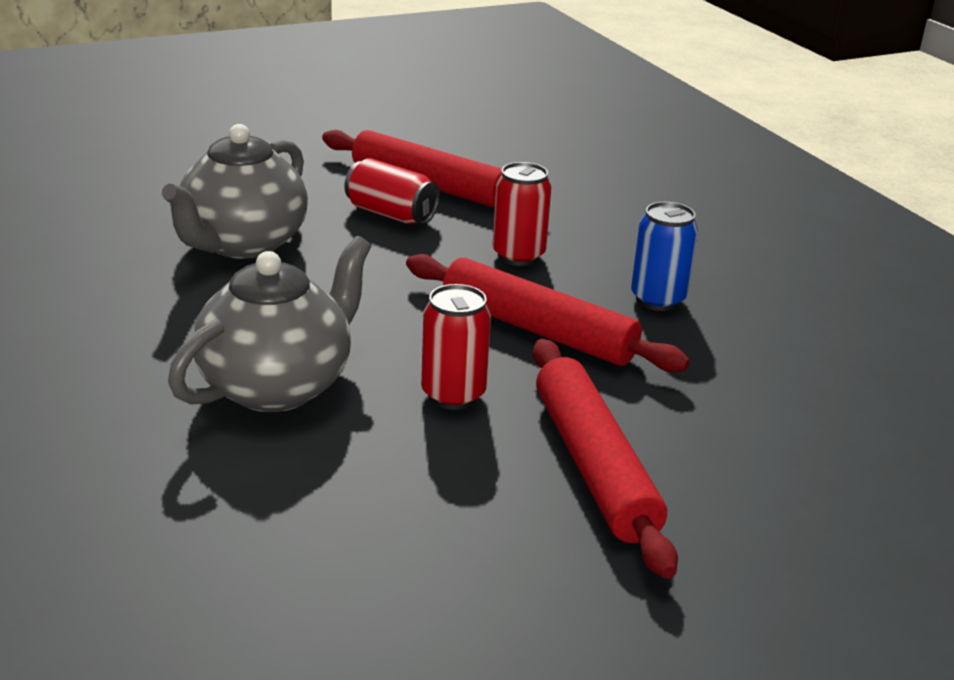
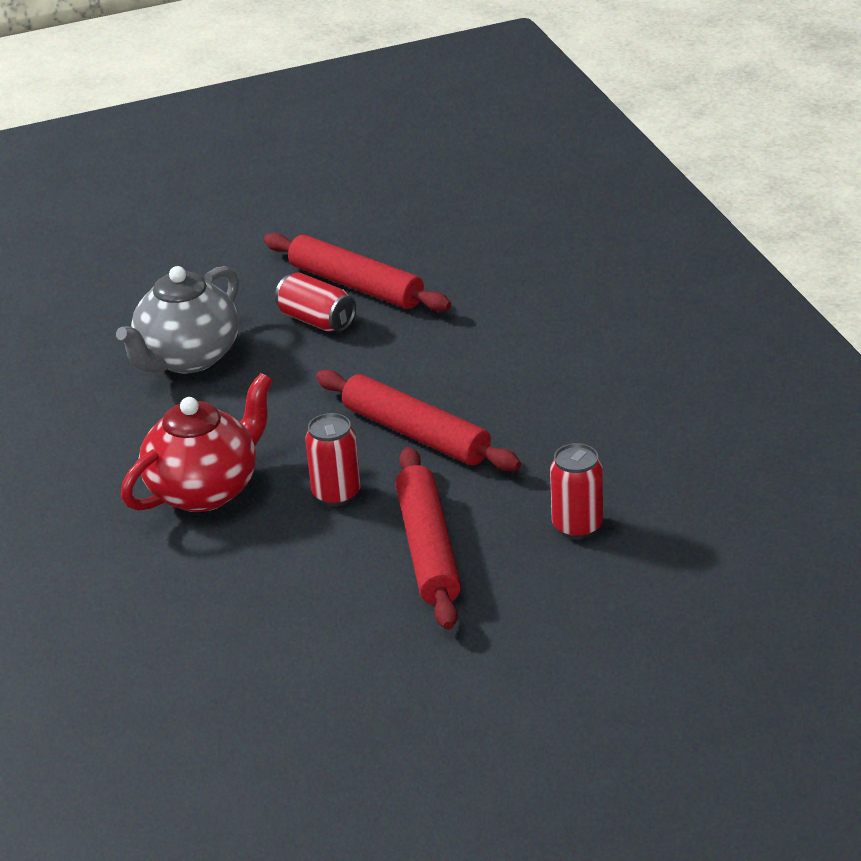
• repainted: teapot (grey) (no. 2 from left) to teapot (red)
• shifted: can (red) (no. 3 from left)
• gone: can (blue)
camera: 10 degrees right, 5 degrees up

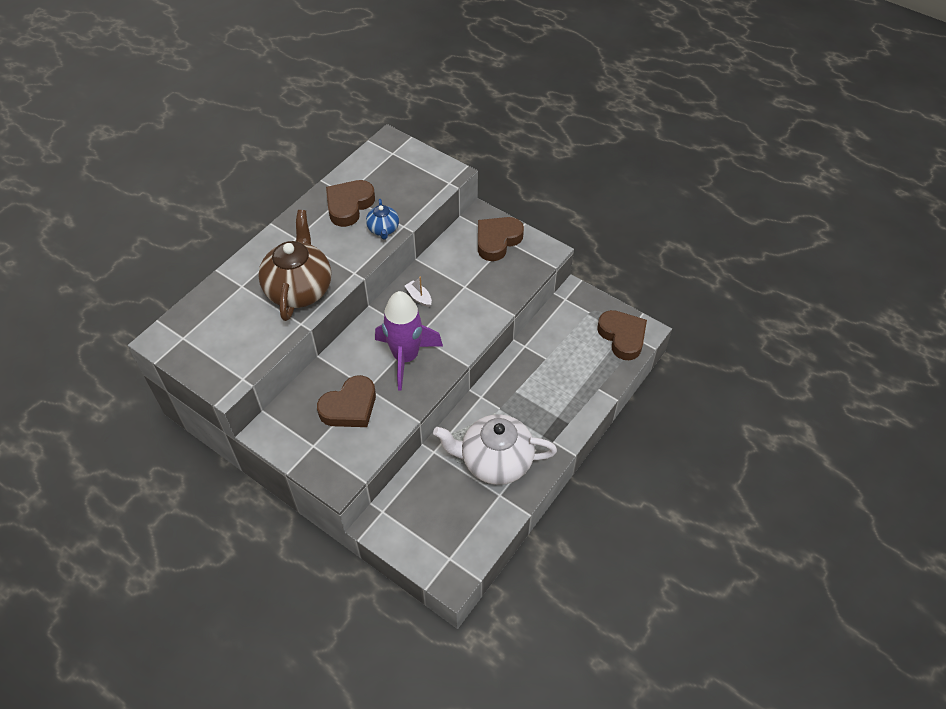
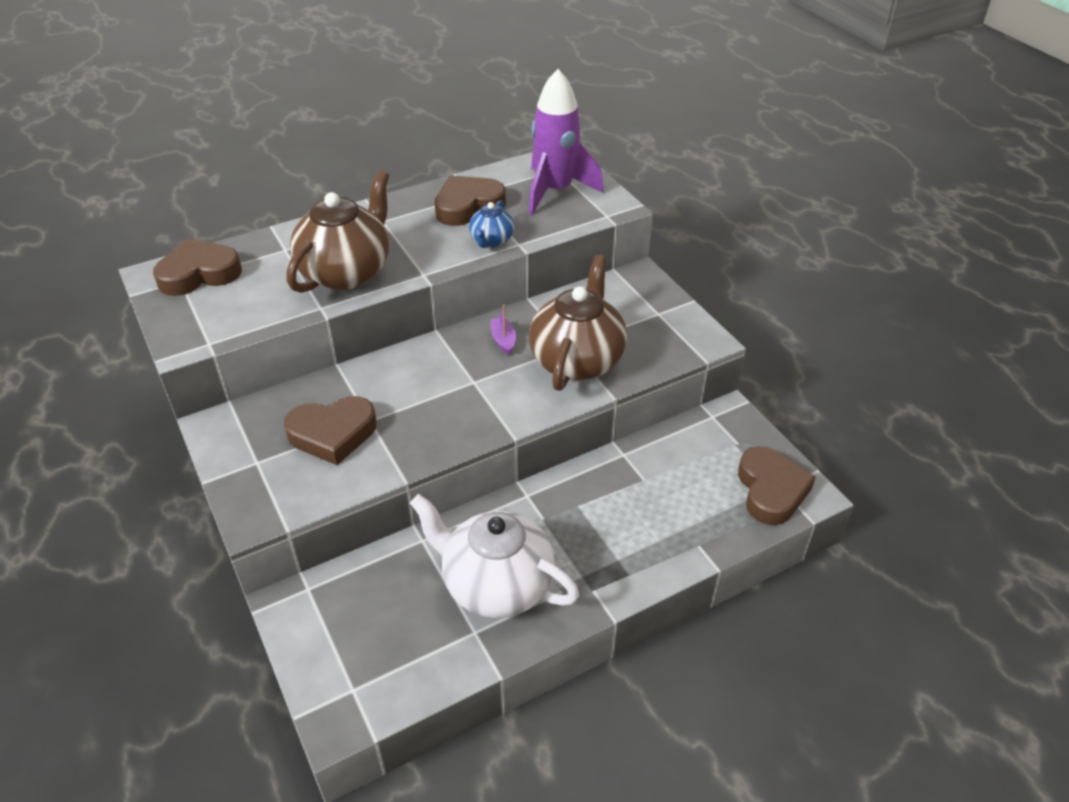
• shifted: rocket (purple)
• repainted: boat (white) to boat (purple)
• shifted: heart (brown) (no. 3 from left in the first image) to heart (brown) (no. 1 from left)
• new: teapot (brown) (no. 2 from left)
camera: 25 degrees right, 10 degrees down

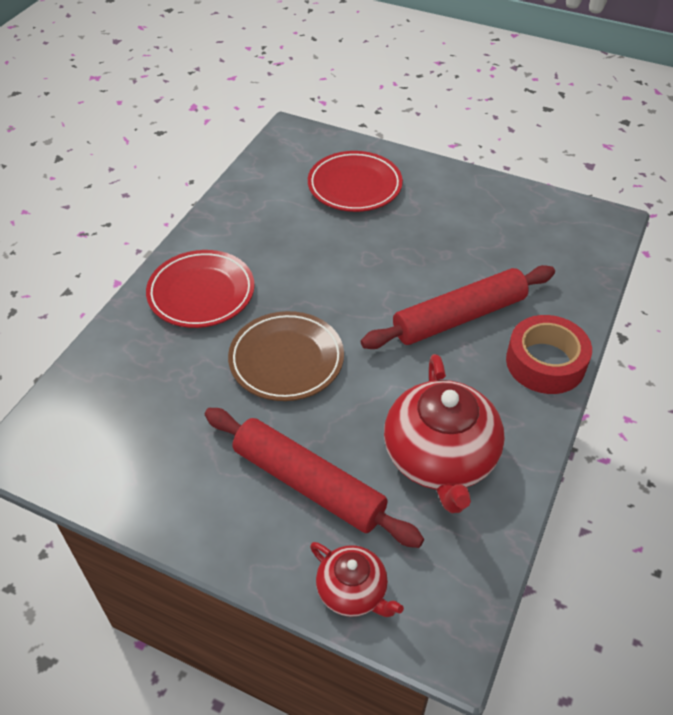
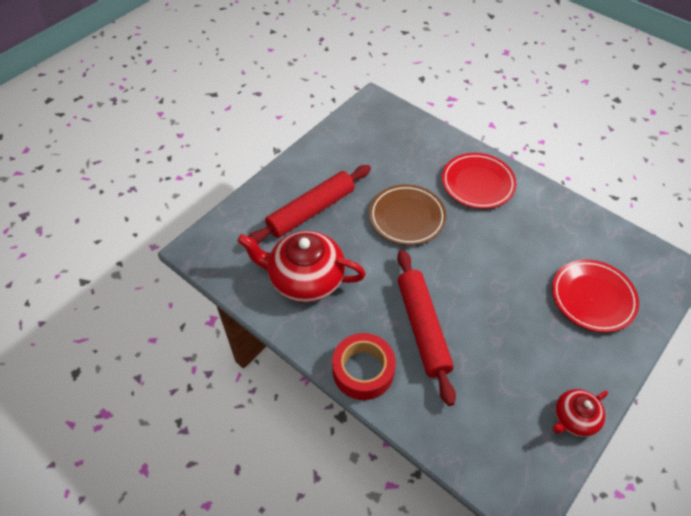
• shifted: teapot (red) (no. 1 from left in the first image) to teapot (red) (no. 2 from left)
camera: 105 degrees right, 5 degrees up

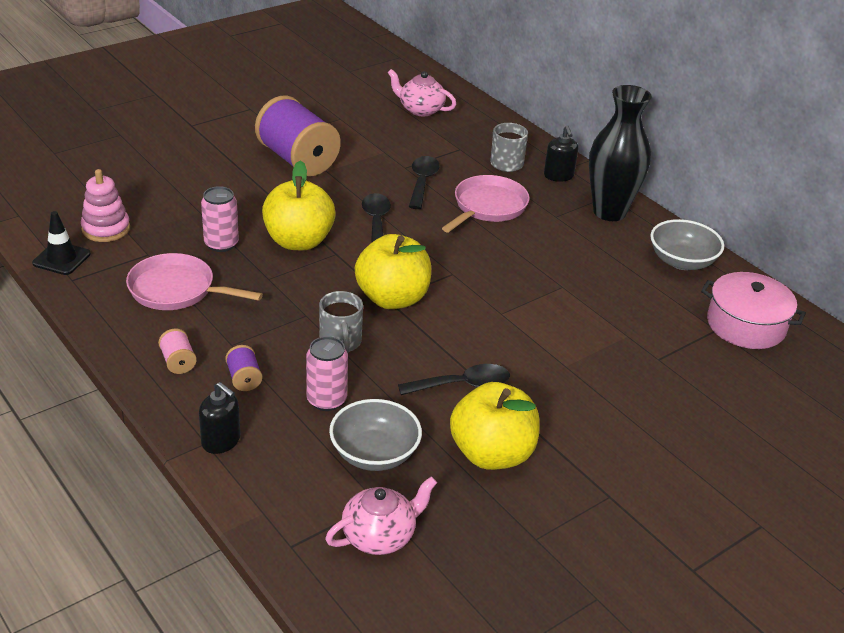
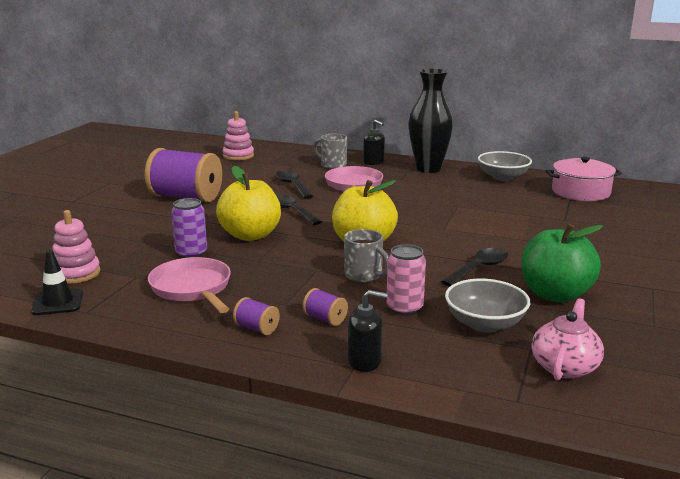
• rotated: pan (pink) (no. 1 from left) 75 degrees clockwise
• repainted: spool (pink) to spool (purple) (no. 2 from left)
• repainted: can (pink) (no. 1 from left) to can (purple)
• swapped: teapot (pink) (no. 2 from left) to stacking toy (pink) (no. 2 from left)
• repainted: apple (yellow) (no. 3 from left) to apple (green)
camera: 30 degrees left, 15 degrees down

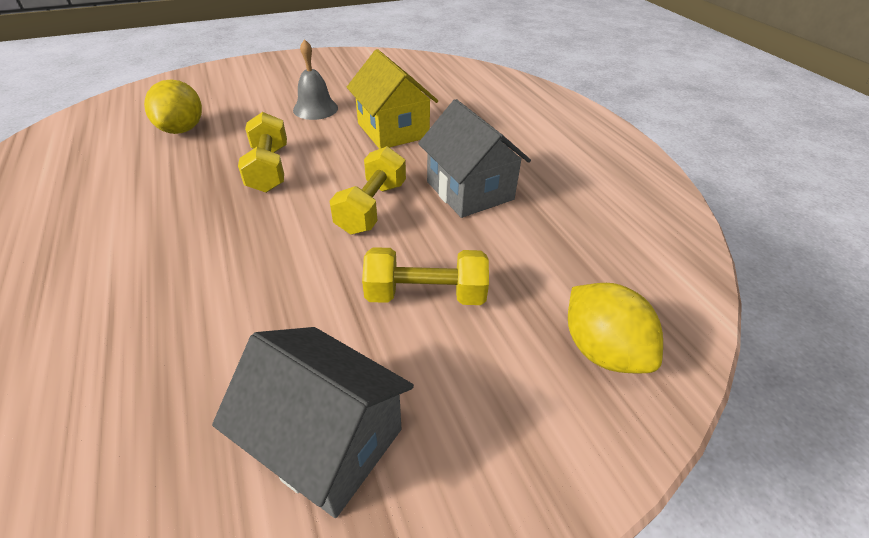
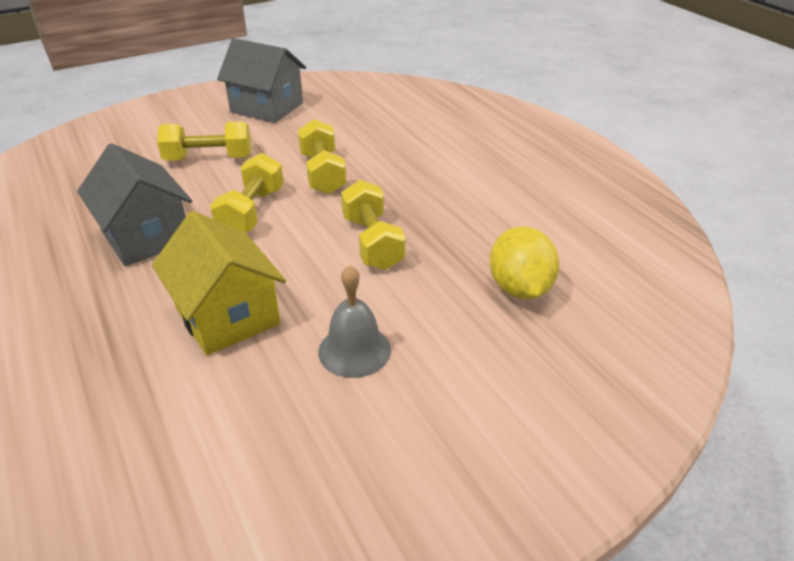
• gone: lemon (yellow) (no. 2 from left)
• new: dumbbell (yellow) (no. 3 from left)
camera: 175 degrees right, 5 degrees down

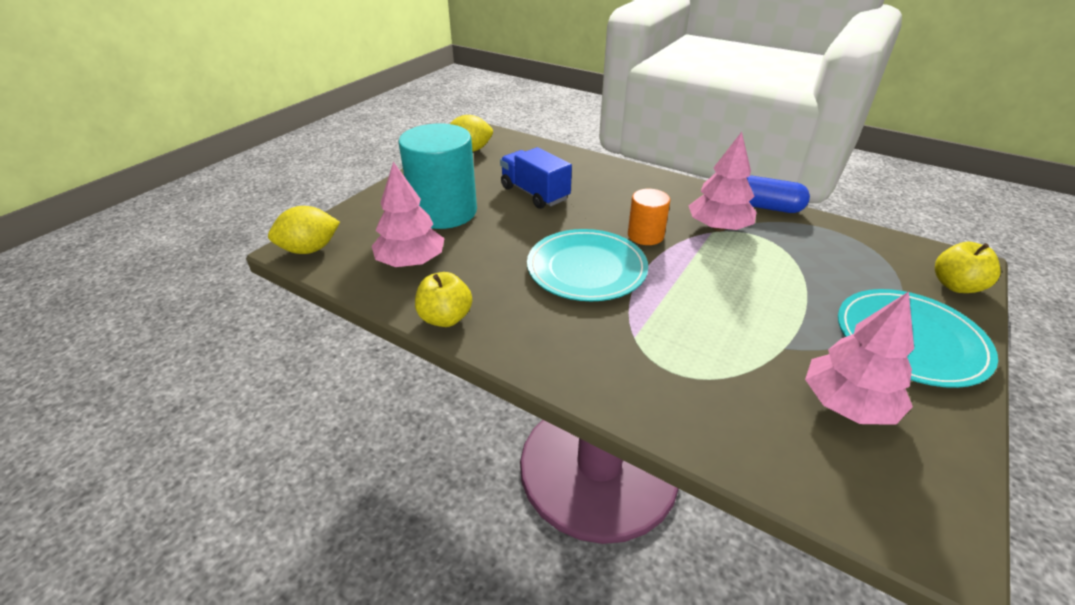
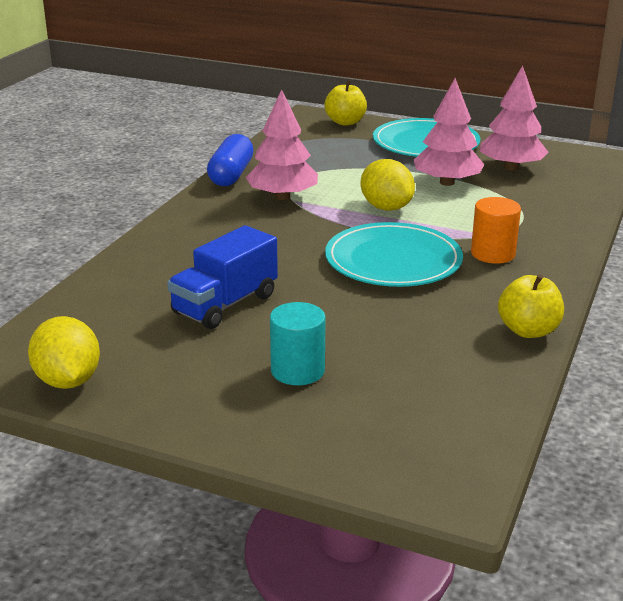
• shifted: lemon (yellow) (no. 1 from left in the first image) to lemon (yellow) (no. 2 from left)
• shifted: tree (pink) (no. 1 from left in the first image) to tree (pink) (no. 2 from left)
• scaled: cylinder (turquoise) x0.52
• shifted: cylinder (orange)
camera: 100 degrees left, 10 degrees down

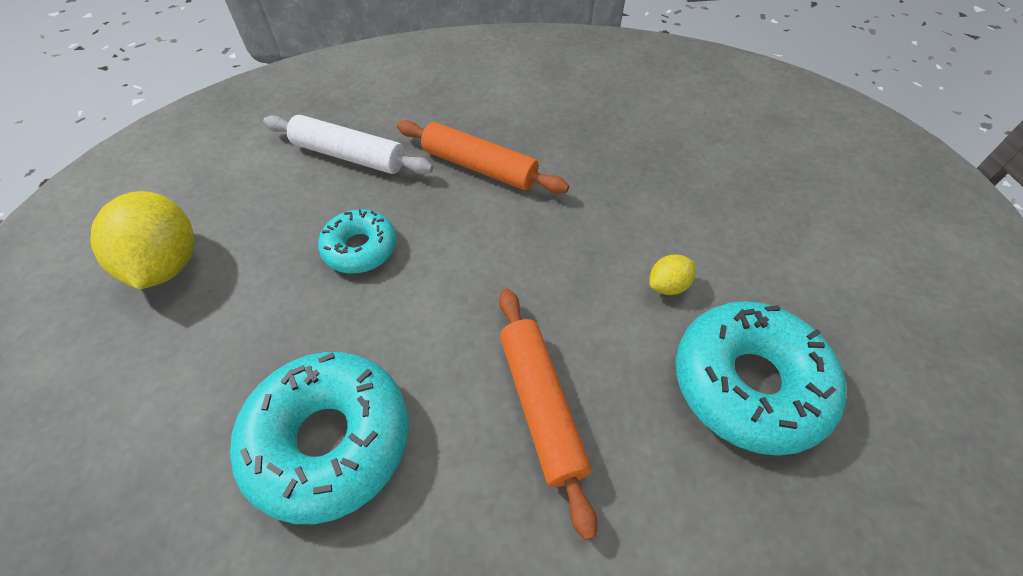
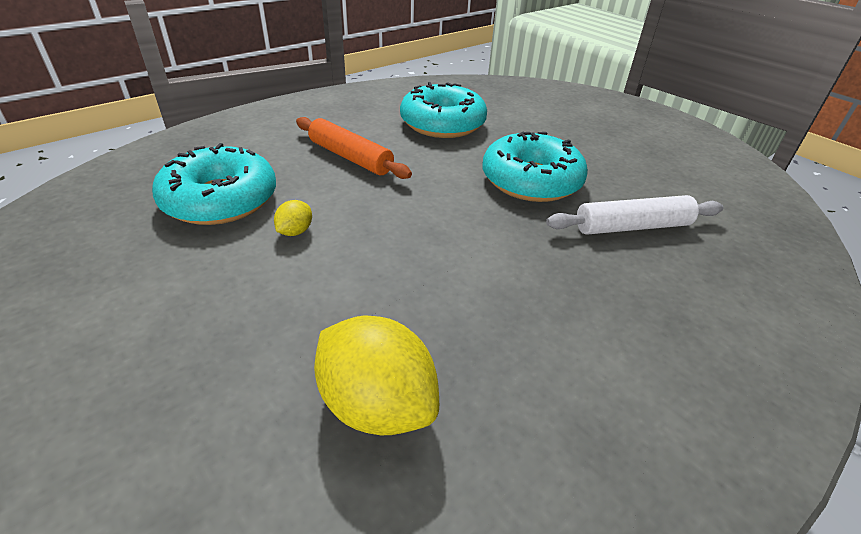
• shifted: lemon (yellow) (no. 1 from left in the first image) to lemon (yellow) (no. 2 from left)
• scaled: donut (turquoise) (no. 2 from left in the first image) x1.74
• gone: rolling pin (orange) (no. 1 from left)
camera: 145 degrees right, 15 degrees down

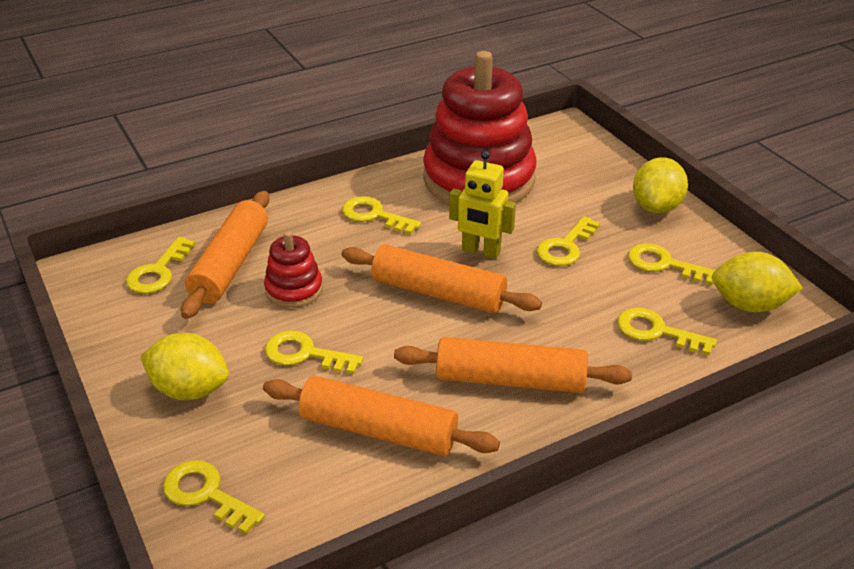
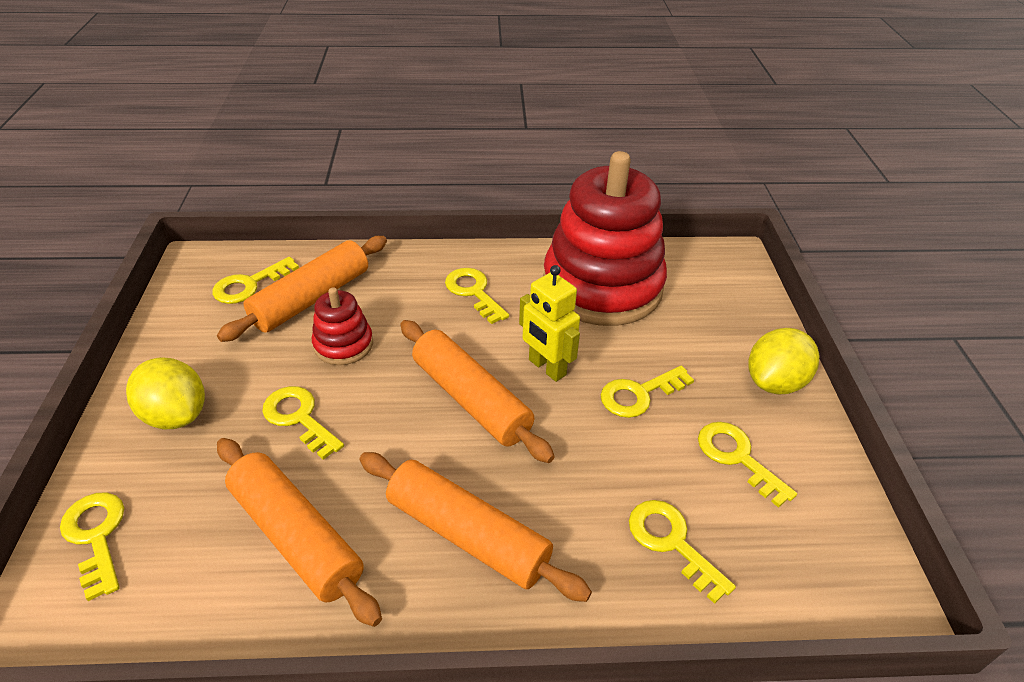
• gone: lemon (yellow) (no. 3 from left)
camera: 25 degrees right, 5 degrees up

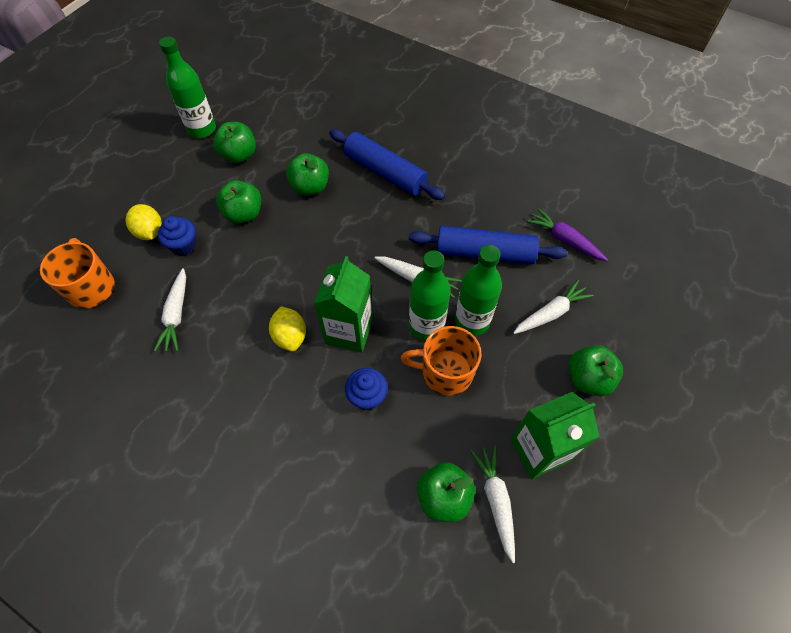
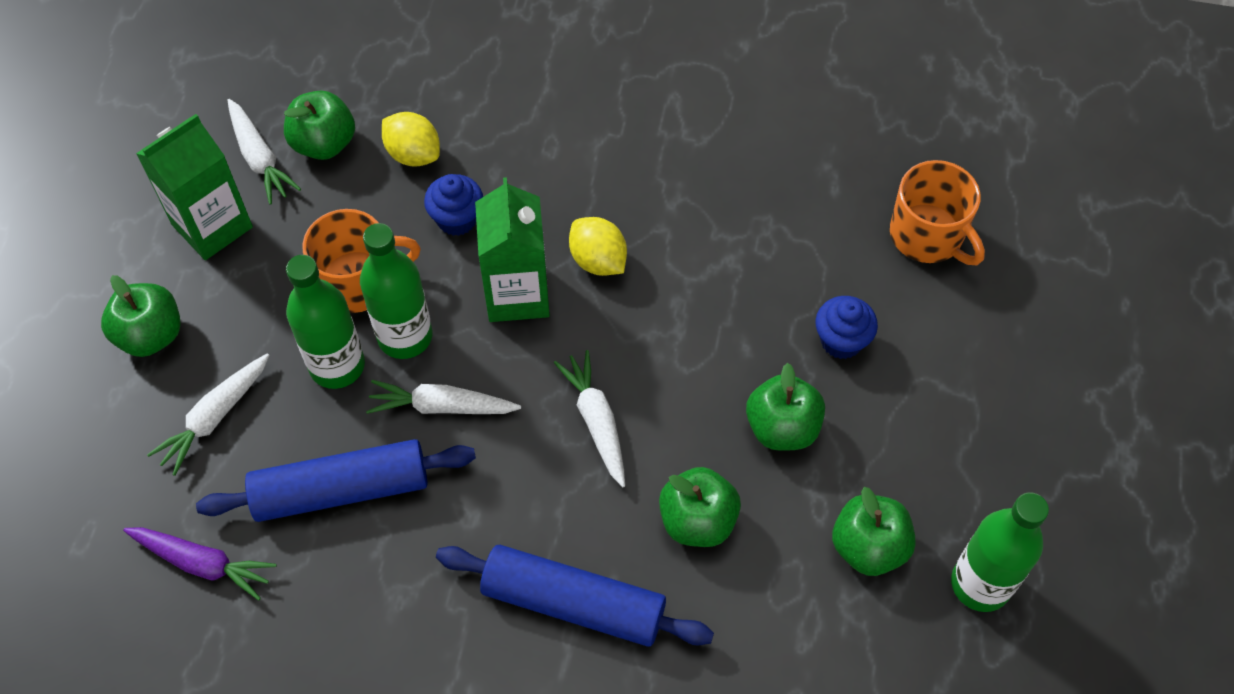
• shifted: lemon (yellow) (no. 1 from left)
• shifted: carrot (white) (no. 1 from left in the first image) to carrot (white) (no. 4 from left)
camera: 160 degrees right, 0 degrees up

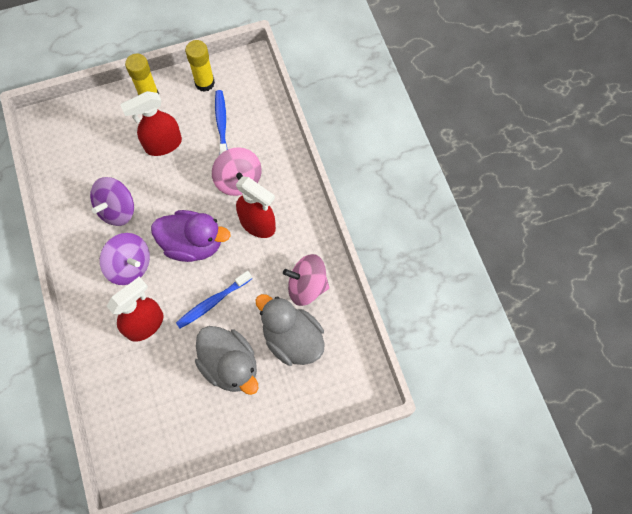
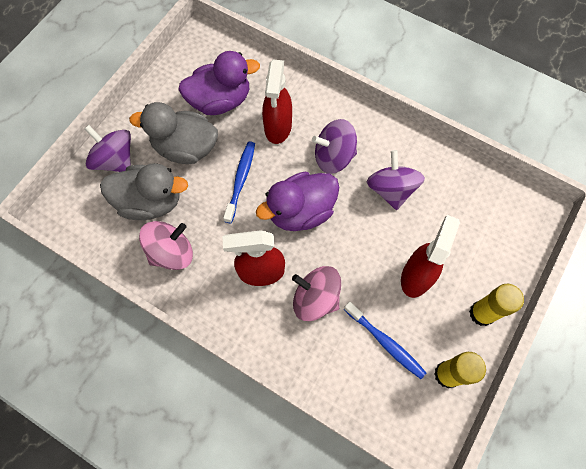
• new: spinning top (purple) (no. 1 from left)
• new: duck (purple) (no. 1 from left)
camera: 140 degrees right, 0 degrees up

